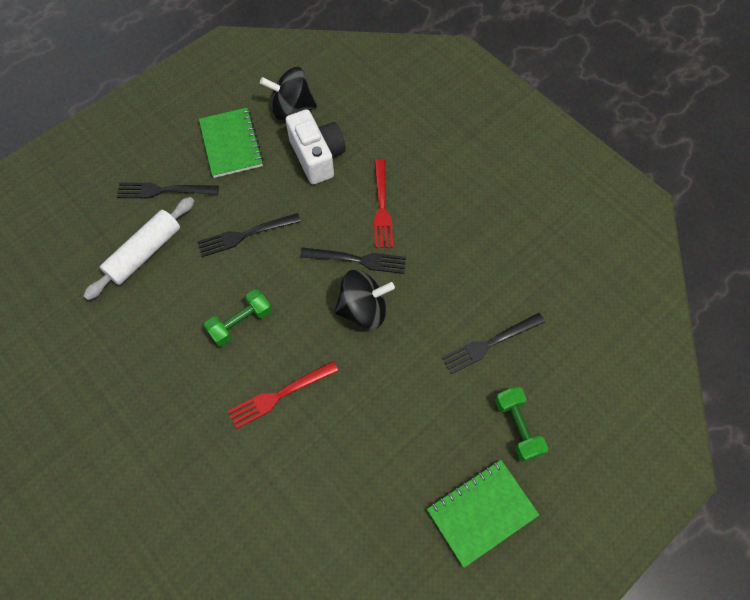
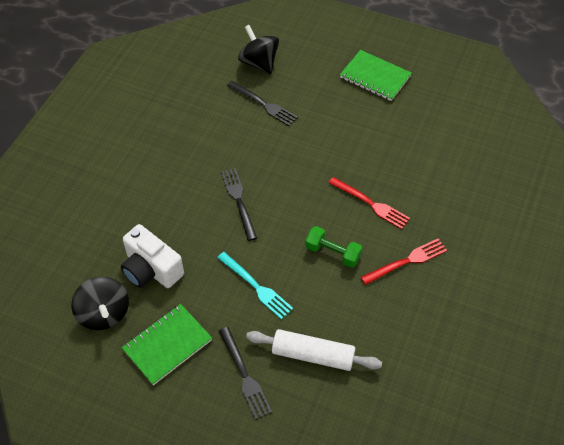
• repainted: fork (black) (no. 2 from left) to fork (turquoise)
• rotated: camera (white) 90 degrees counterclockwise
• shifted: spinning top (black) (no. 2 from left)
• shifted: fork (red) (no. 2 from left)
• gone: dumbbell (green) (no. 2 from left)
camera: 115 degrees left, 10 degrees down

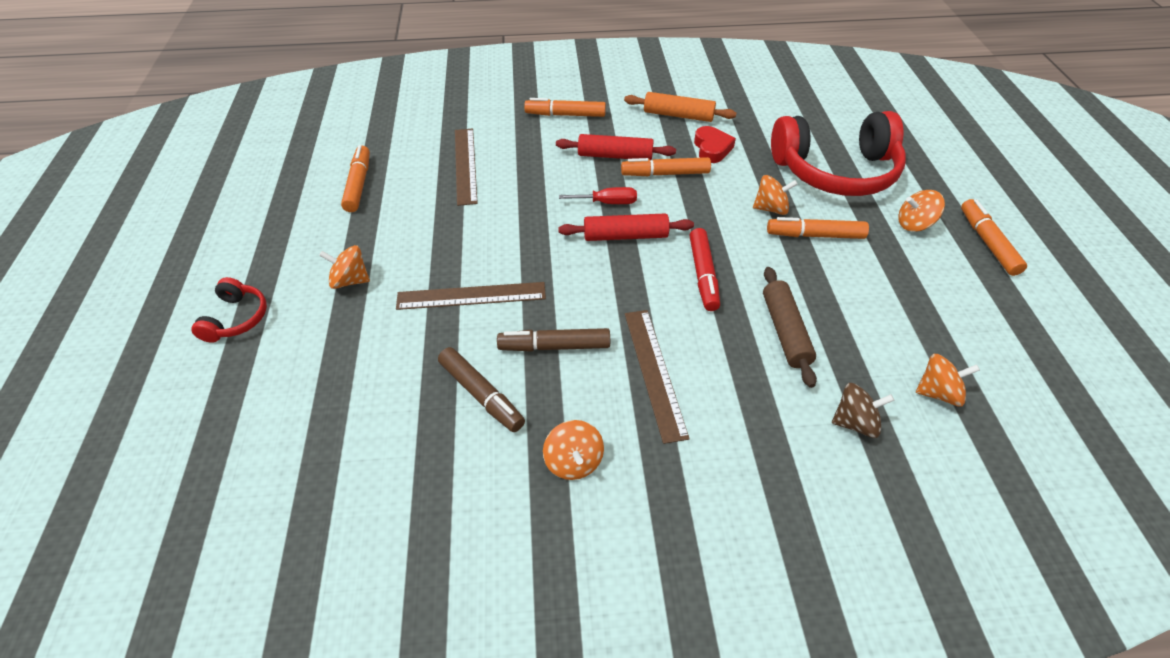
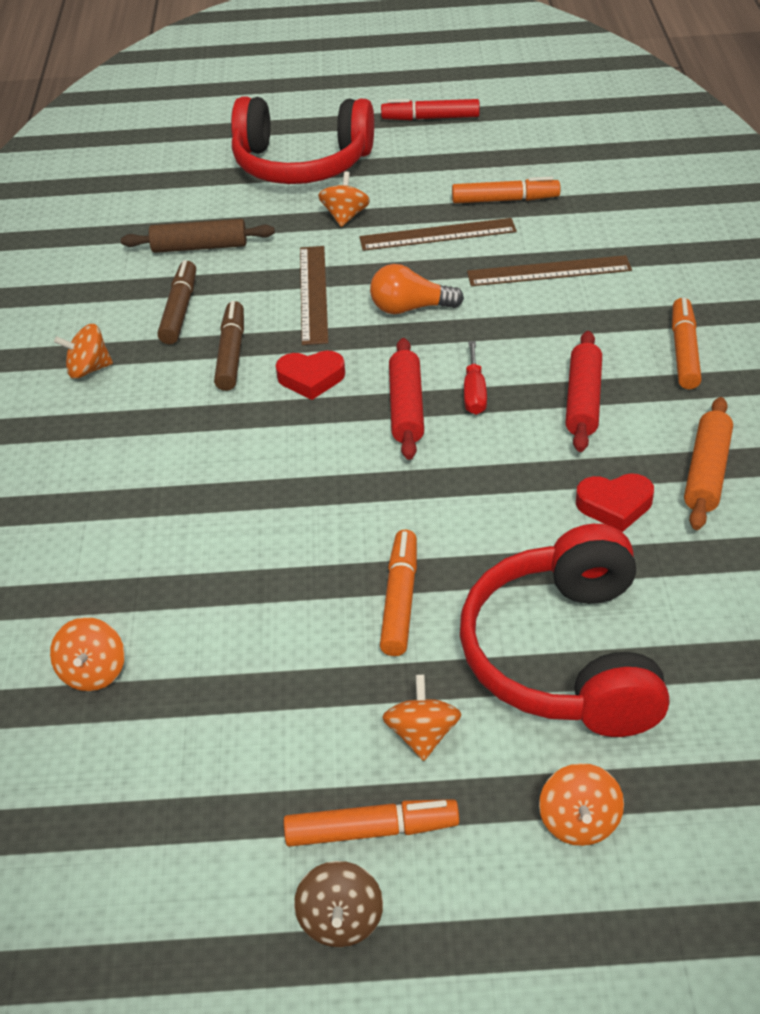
• scaled: headphones (red) (no. 1 from left) x2.20
• rotated: marker (brown) (no. 1 from left) 135 degrees clockwise
• gone: marker (orange) (no. 3 from left)
• shifted: ruler (brown) (no. 3 from left in the first image) to ruler (brown) (no. 2 from left)
• shifted: marker (red)
• shifted: spinning top (orange) (no. 3 from left in the first image) to spinning top (orange) (no. 5 from left)
• shifted: rolling pin (brown)
• shifted: spinning top (brown)
• new: heart (red) (no. 1 from left)
• new: light bulb (orange)
camera: 95 degrees right, 5 degrees down

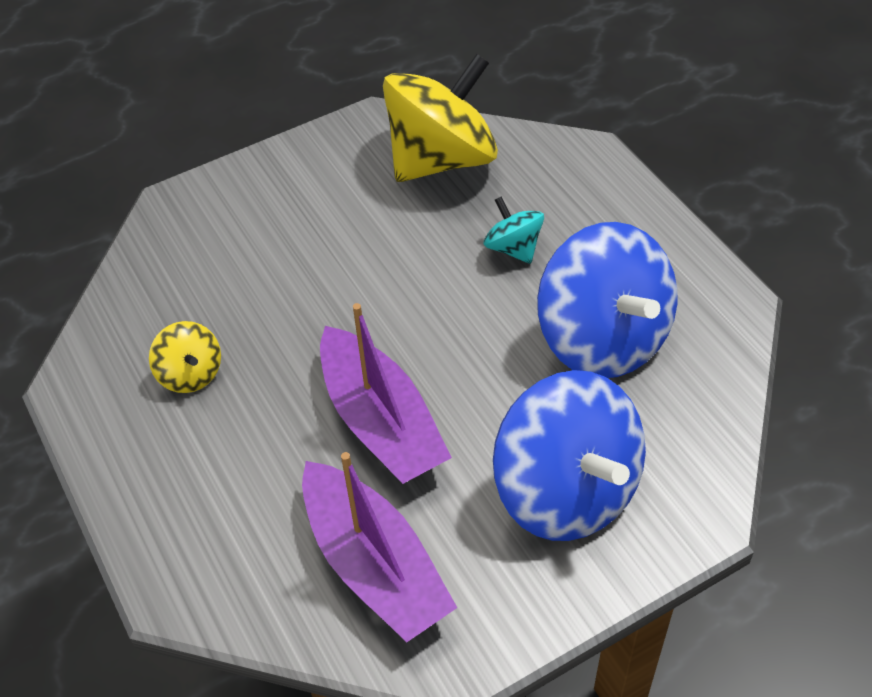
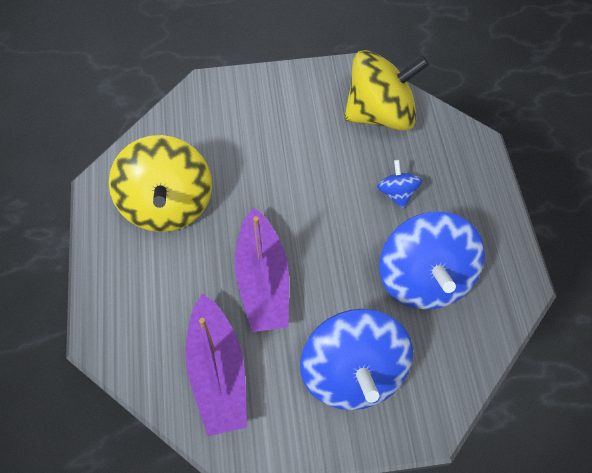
• scaled: spinning top (yellow) (no. 1 from left) x2.14
• repainted: spinning top (turquoise) to spinning top (blue) (no. 2 from left)
camera: 20 degrees right, 10 degrees up

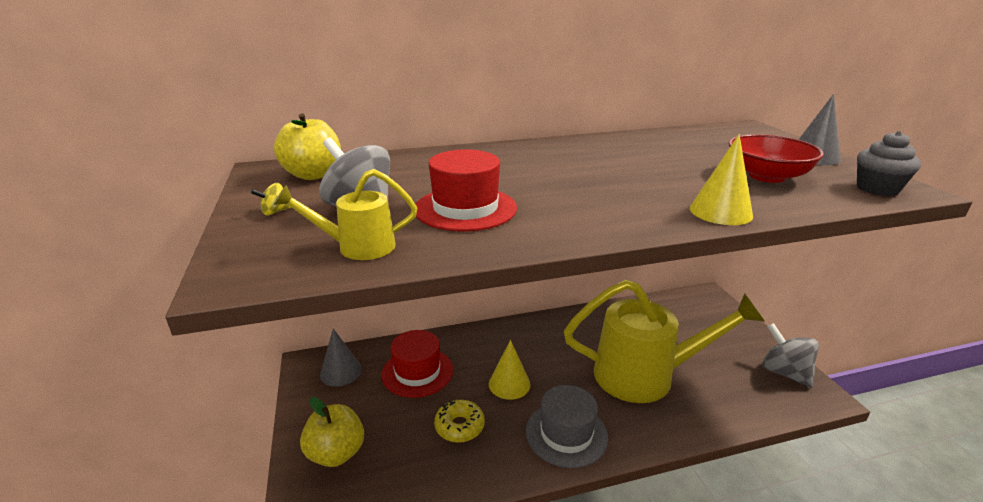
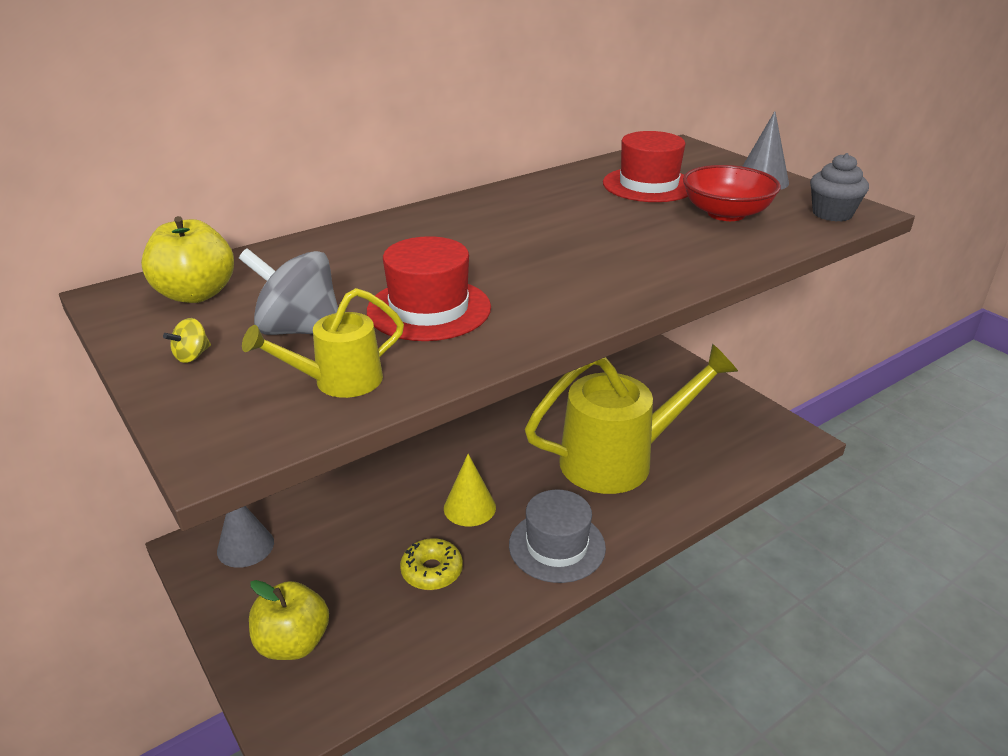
• shifted: hat (red) (no. 1 from left in the first image) to hat (red) (no. 2 from left)
• gone: cone (yellow) (no. 2 from left)
• gone: spinning top (grey) (no. 2 from left)
camera: 20 degrees left, 5 degrees up

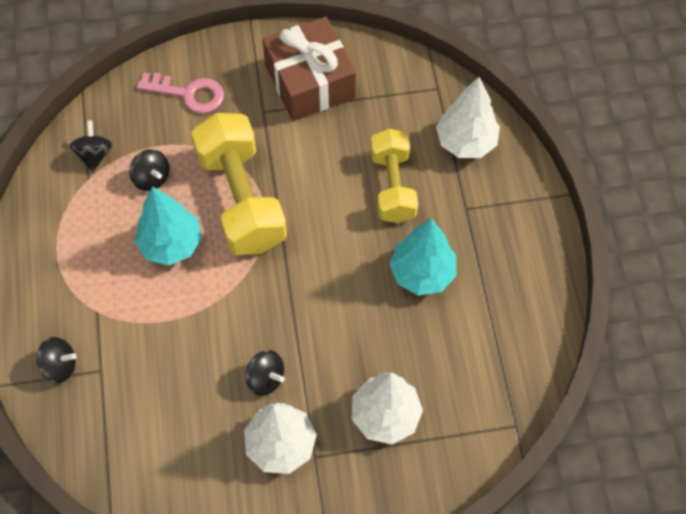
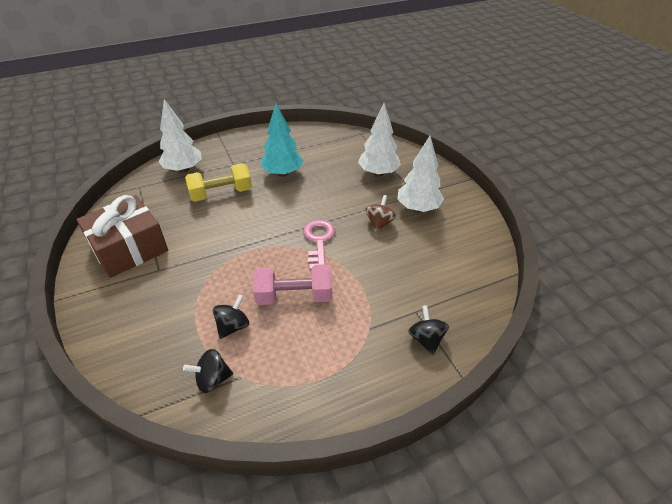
• swapped: tree (turquoise) (no. 1 from left) to dumbbell (pink)
• shifted: key (pink)
• gone: dumbbell (yellow) (no. 1 from left)
• repainted: spinning top (black) (no. 4 from left) to spinning top (brown)
camera: 105 degrees left, 20 degrees down

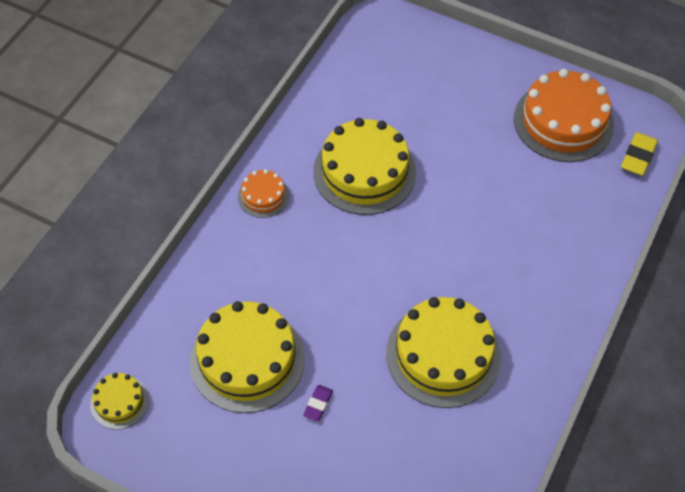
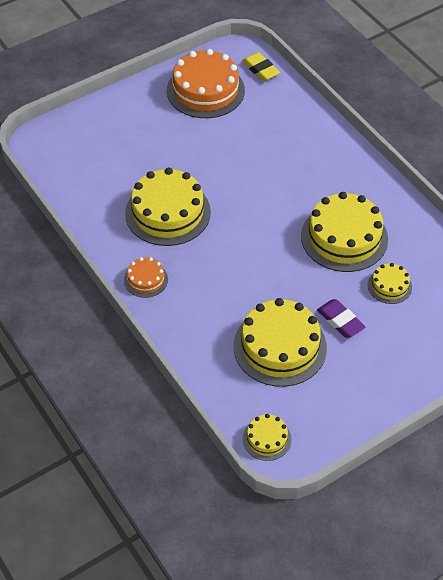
• scaled: eraser (purple) x1.64
• new: cake (yellow) (no. 5 from left)
camera: 60 degrees left, 5 degrees down

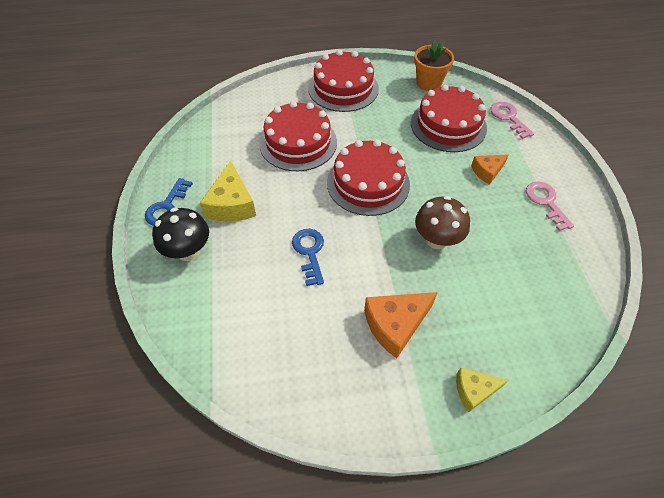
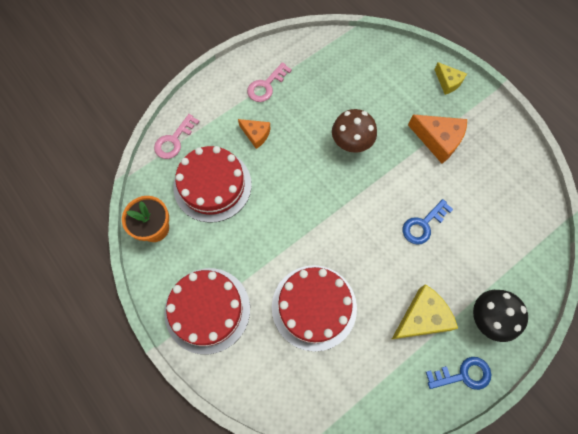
• gone: cake (red) (no. 3 from left)
camera: 120 degrees left, 15 degrees up

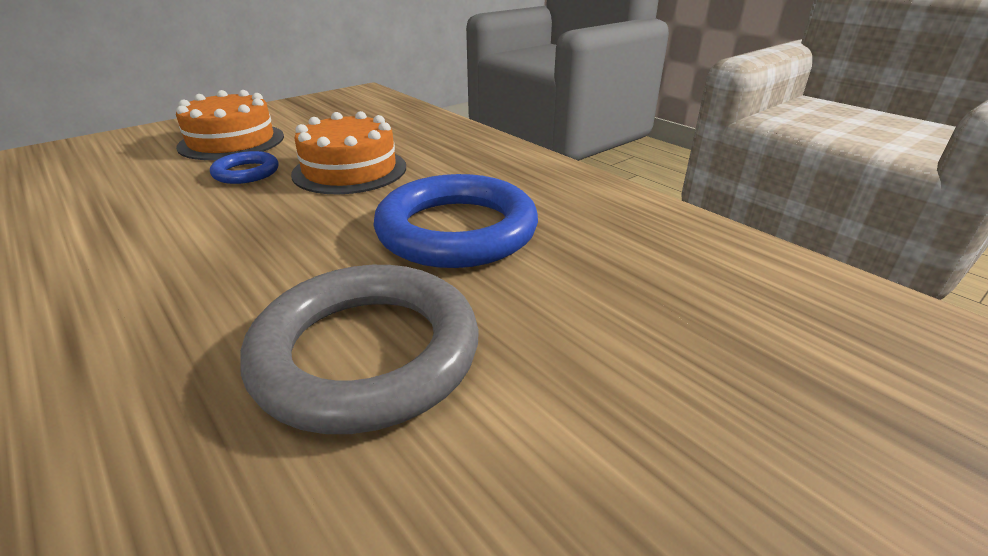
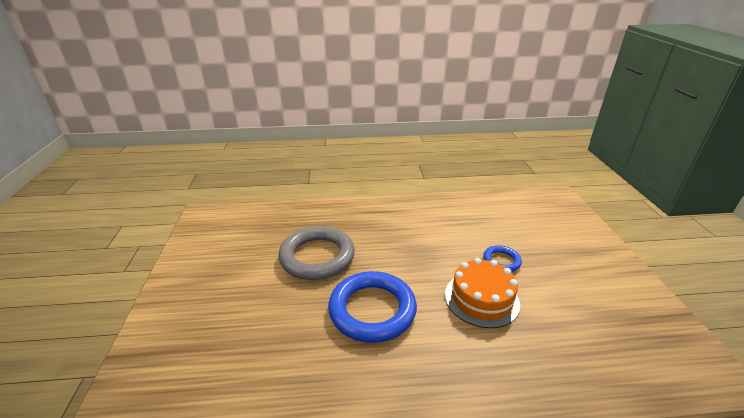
• gone: cake (orange) (no. 1 from left)
camera: 125 degrees right, 0 degrees up

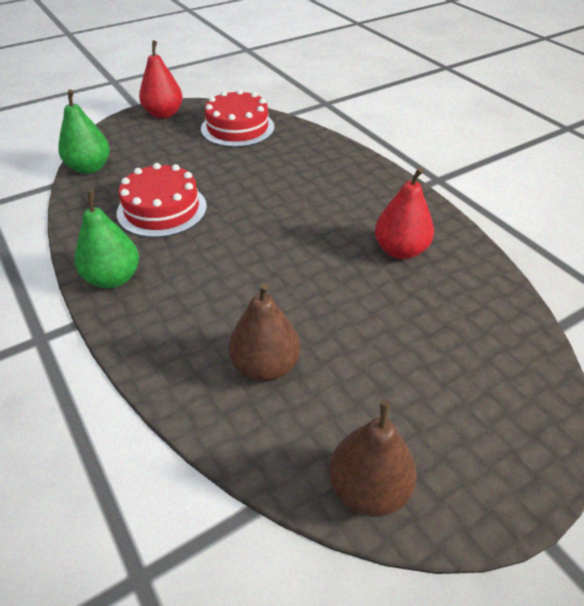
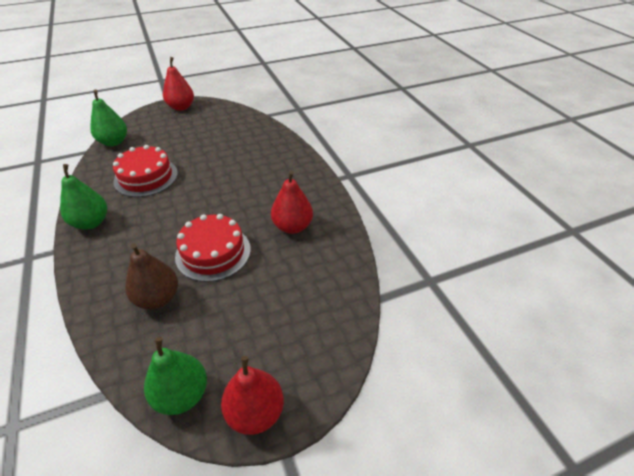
• shifted: cake (red) (no. 2 from left)
• repainted: pear (brown) (no. 2 from left) to pear (green) (no. 3 from left)
• new: pear (red) (no. 2 from left)
camera: 10 degrees right, 0 degrees up

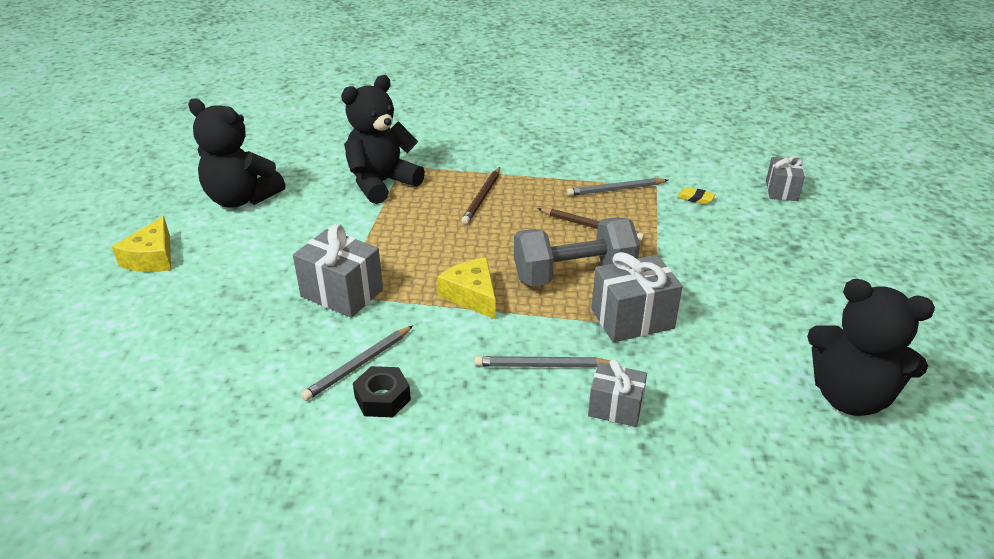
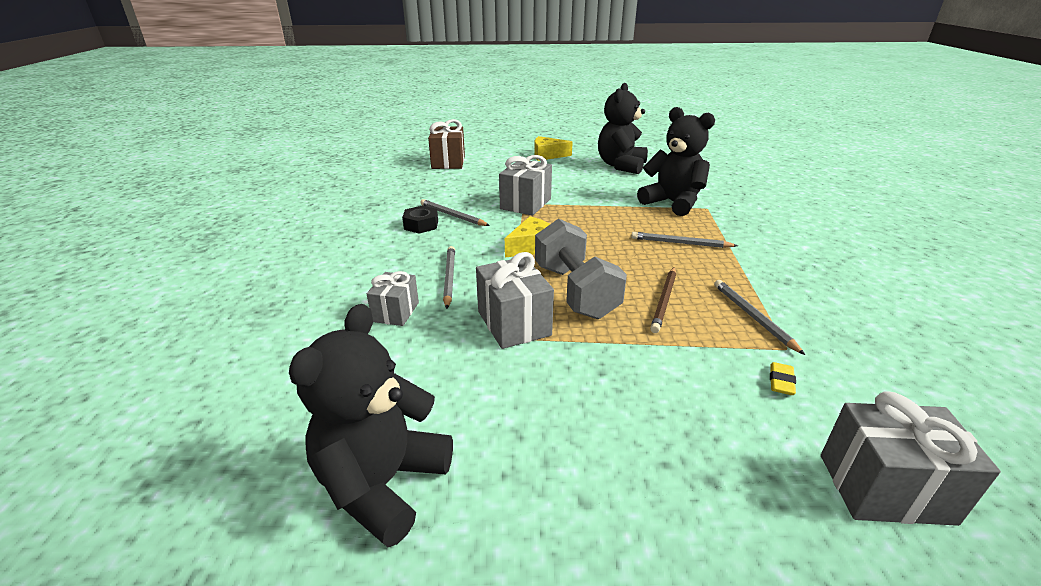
• repainted: pencil (brown) (no. 1 from left) to pencil (grey) (no. 3 from left)
• scaled: gift (grey) (no. 4 from left) x1.57
• new: gift (brown)
camera: 85 degrees right, 5 degrees down

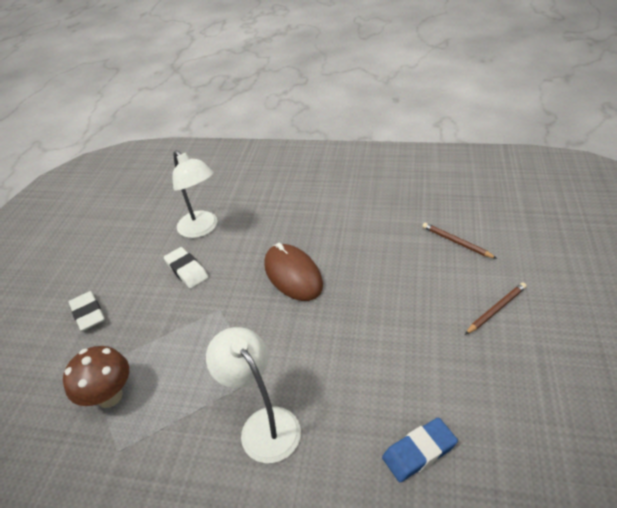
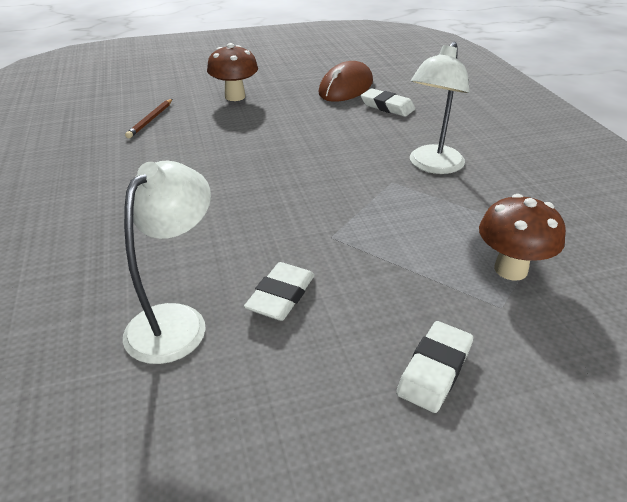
• shifted: mouse (brown)
• repainted: eraser (blue) to eraser (white) (no. 2 from left)
• swapped: pencil (brown) (no. 2 from left) to mushroom (brown) (no. 1 from left)
camera: 120 degrees left, 5 degrees down

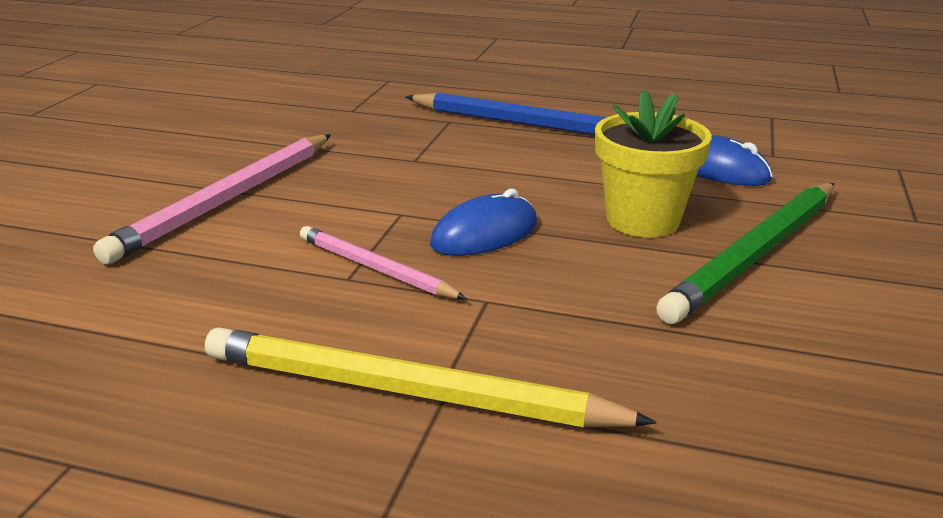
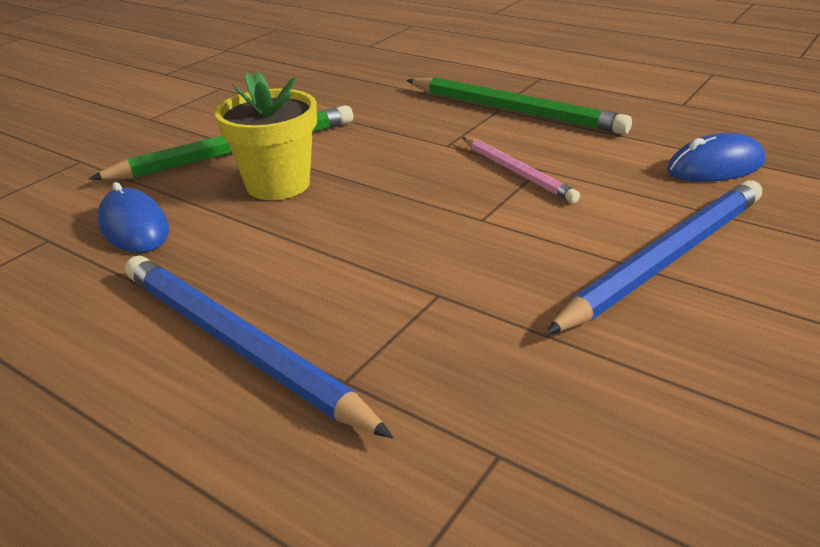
• repainted: pencil (pink) (no. 1 from left) to pencil (blue) (no. 2 from left)
• repainted: pencil (yellow) to pencil (green) (no. 2 from left)
• shifted: mouse (blue) (no. 1 from left in the first image) to mouse (blue) (no. 2 from left)
camera: 160 degrees left, 5 degrees up

